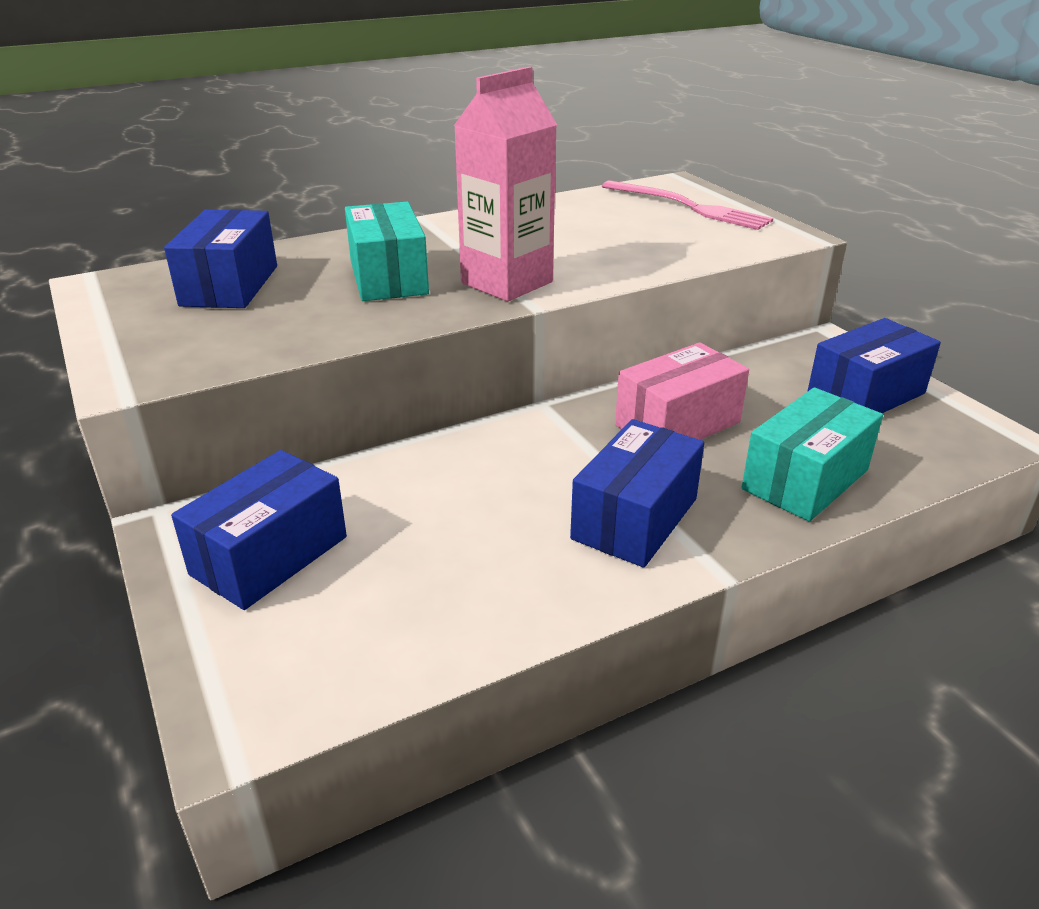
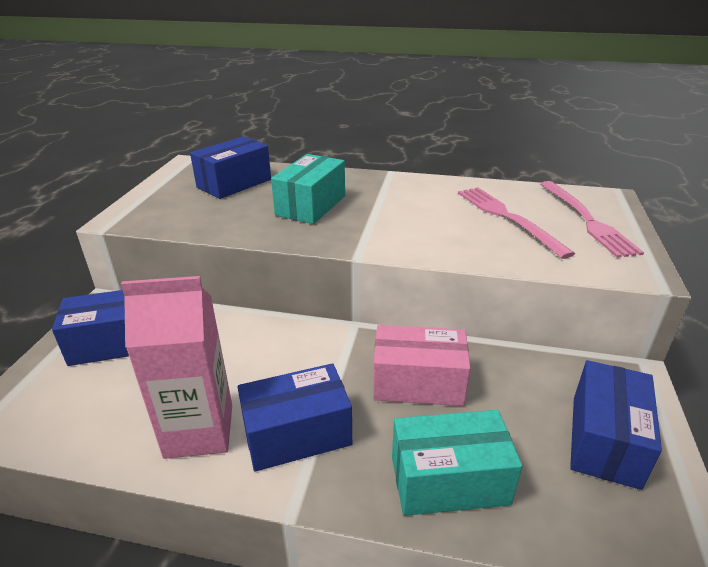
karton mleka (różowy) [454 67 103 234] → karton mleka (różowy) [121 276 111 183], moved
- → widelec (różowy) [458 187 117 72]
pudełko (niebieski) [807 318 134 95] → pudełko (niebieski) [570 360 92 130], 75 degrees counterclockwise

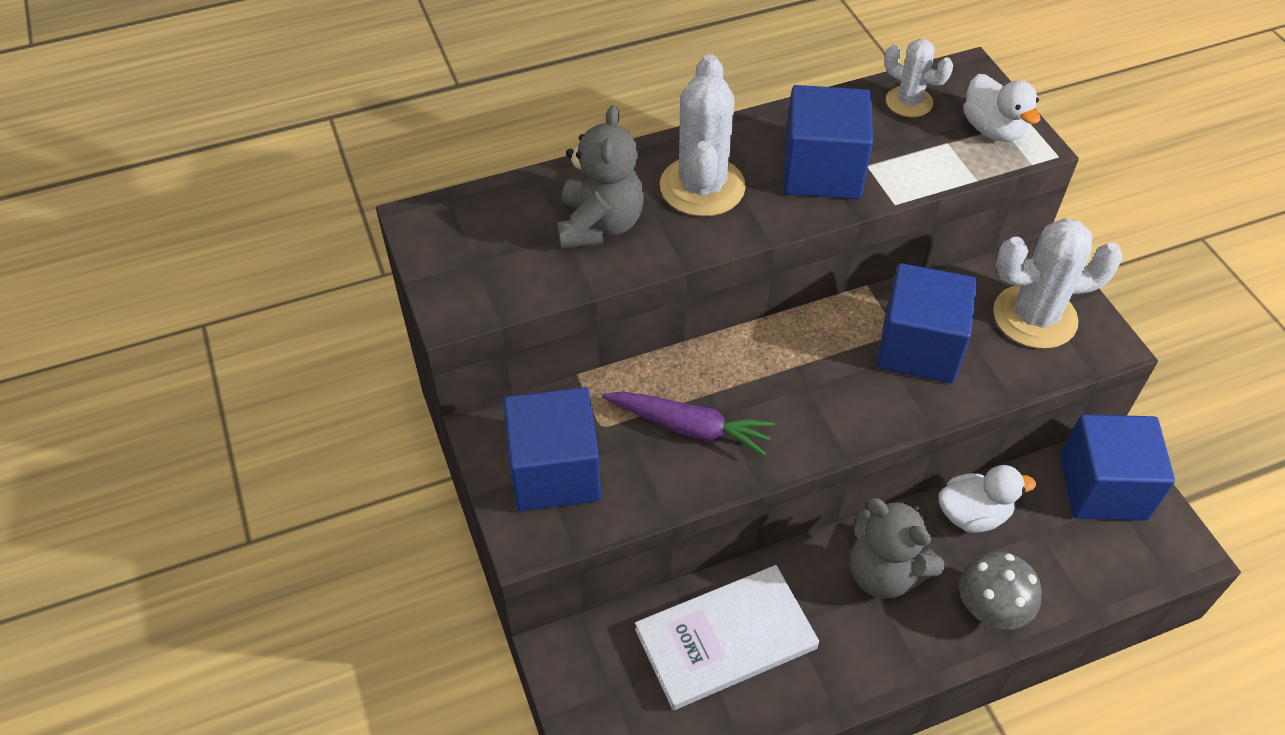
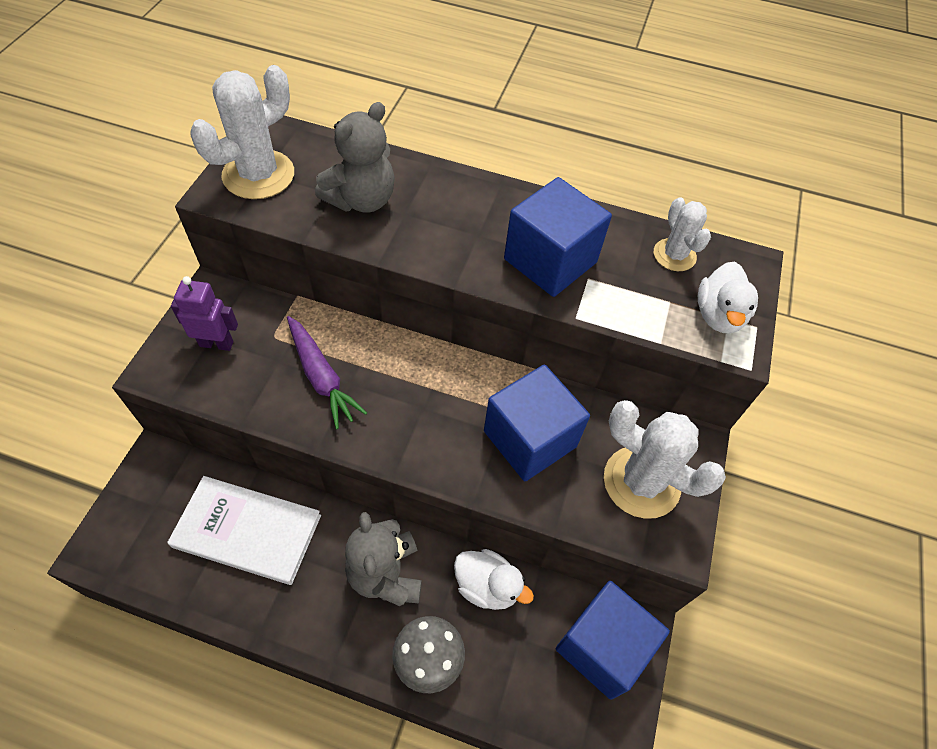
sześcian (niebieski) [503 387 98 124] → robot (fioletowy) [171 276 67 75]
kaktus (biały) [660 54 86 163] → kaktus (biały) [190 65 104 134], moved

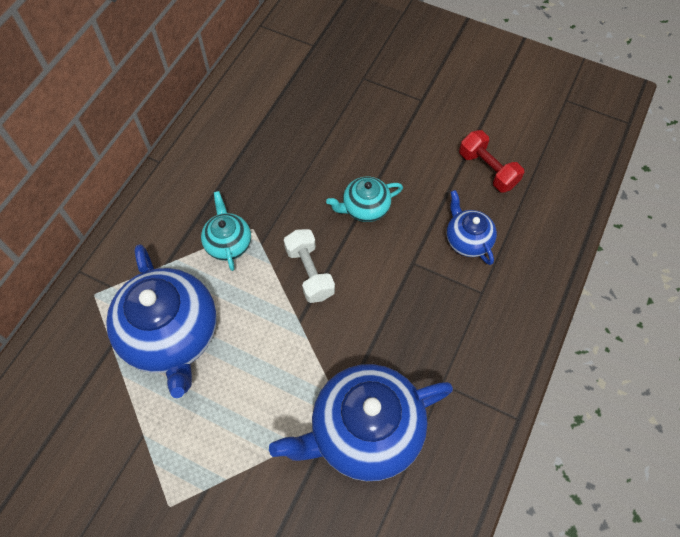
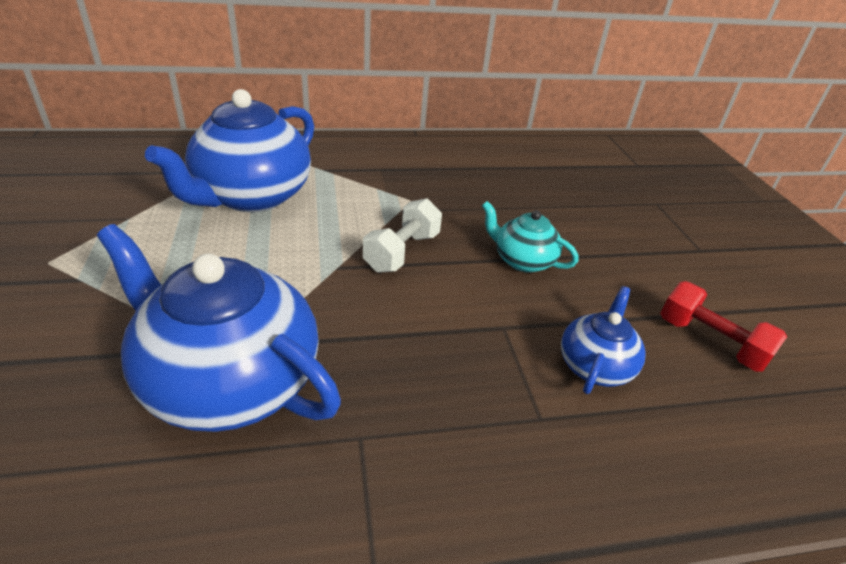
hantel (czerwony) [459 130 66 63] → hantel (czerwony) [660 281 127 91], 60 degrees counterclockwise
imbryk (turkusowy) [201 191 50 80] → -

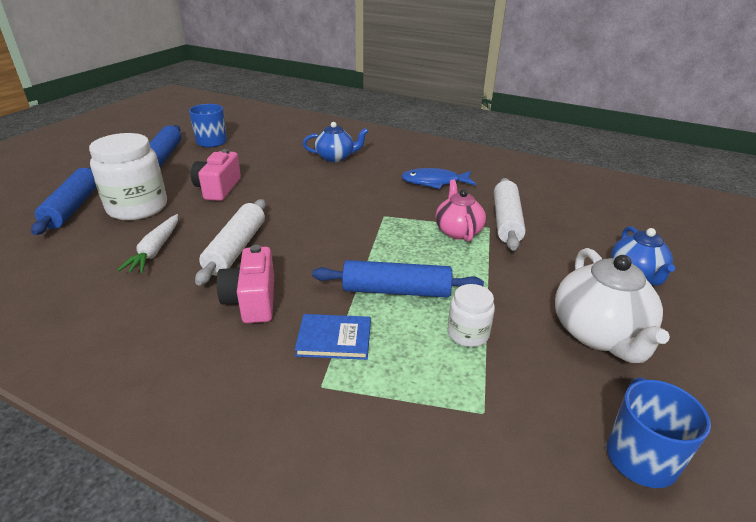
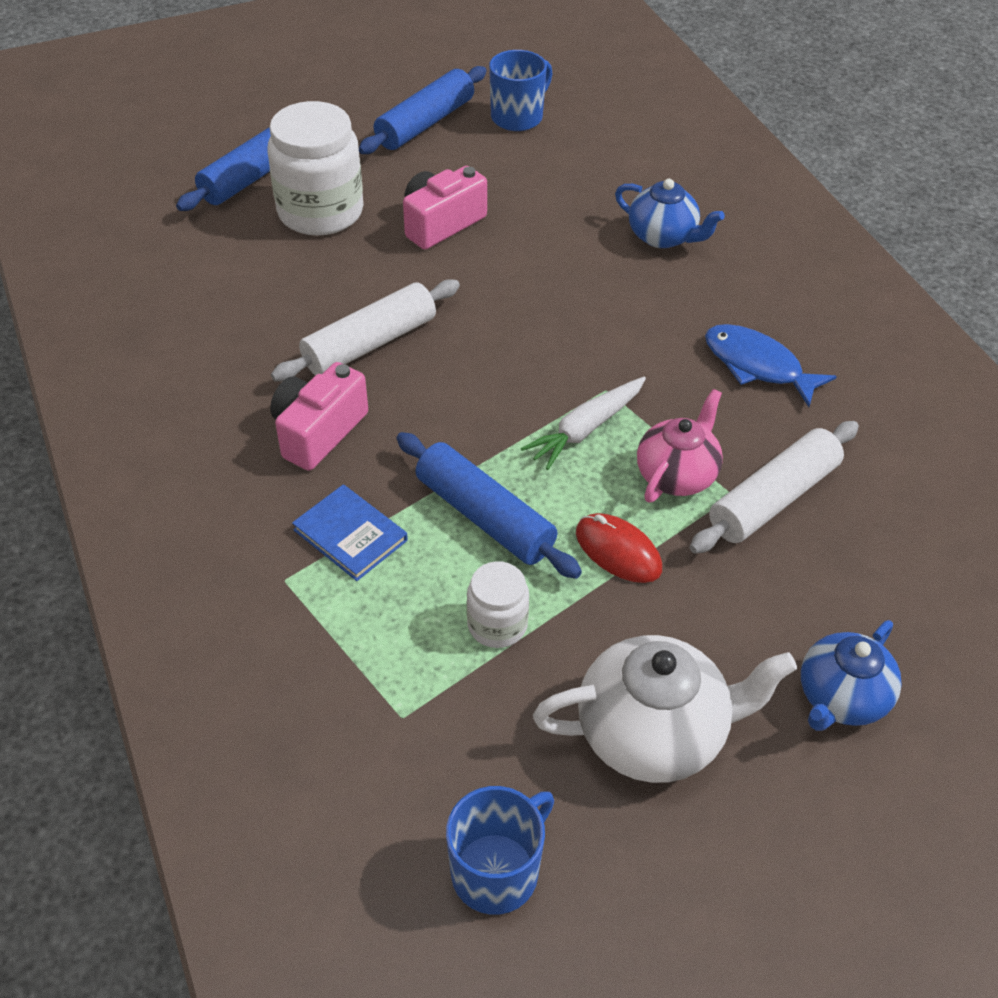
marchewka (biały) [117 214 61 59] → marchewka (biały) [521 377 125 93], moved
imbryk (biały) [555 248 115 115] → imbryk (biały) [533 635 264 148], 135 degrees counterclockwise
- → myszka (czerwony) [576 513 86 70]

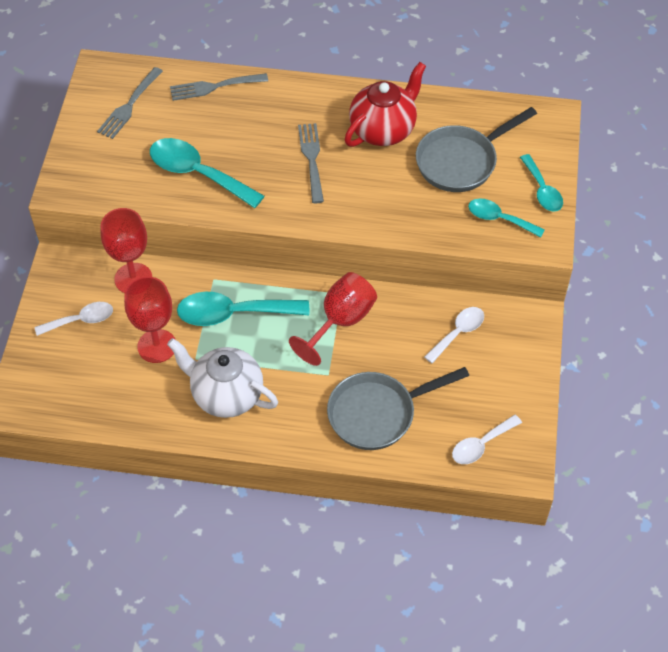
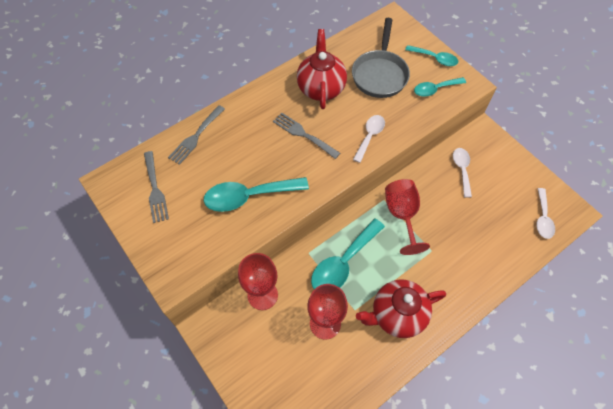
łyżka (biały) [34 302 79 34] → łyżka (biały) [353 115 32 48], moved
imbryk (biały) [167 338 111 80] → imbryk (czerwony) [356 280 90 58]
patelnia (szary) [327 367 142 83] → -

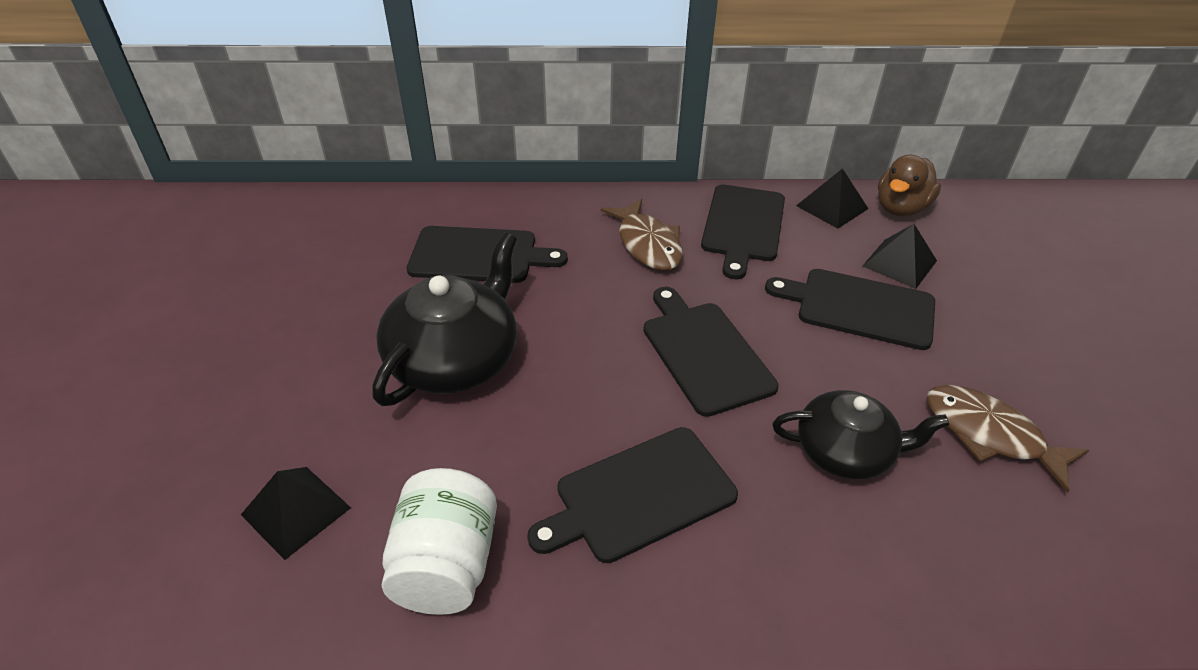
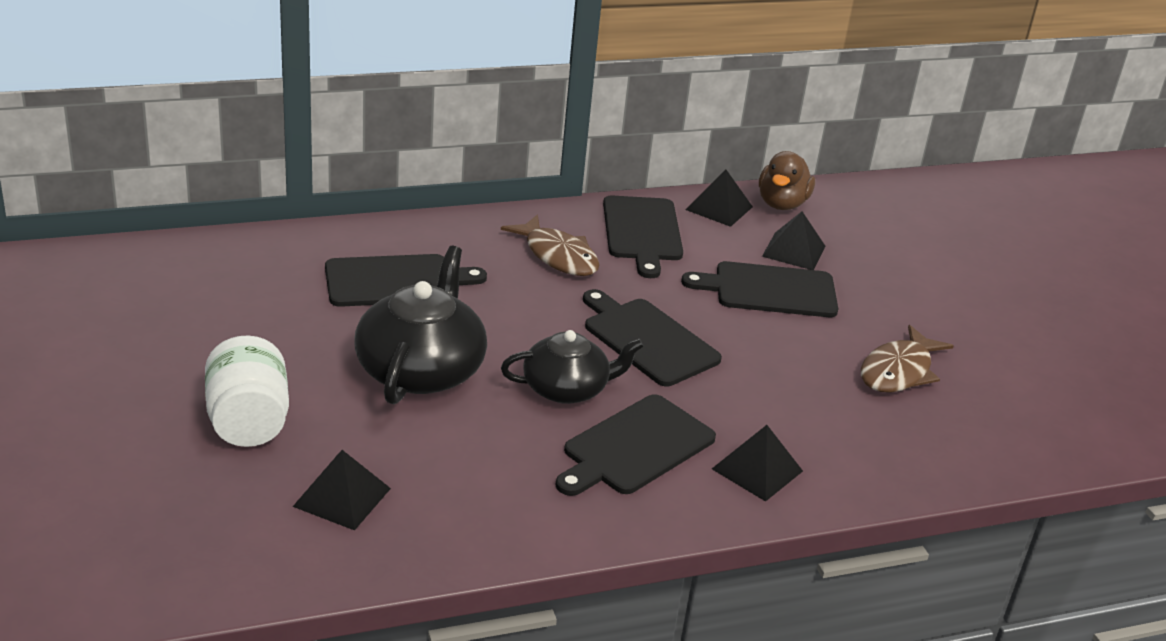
słoik (biały) [382 468 115 147] → słoik (biały) [205 336 84 111], moved
imbryk (czarny) [772 390 177 89] → imbryk (czarny) [501 330 143 74], moved
- → piramida (czarny) [712 425 91 76]
ryba (brązowy) [926 385 163 108] → ryba (brązowy) [861 325 93 68], 75 degrees counterclockwise

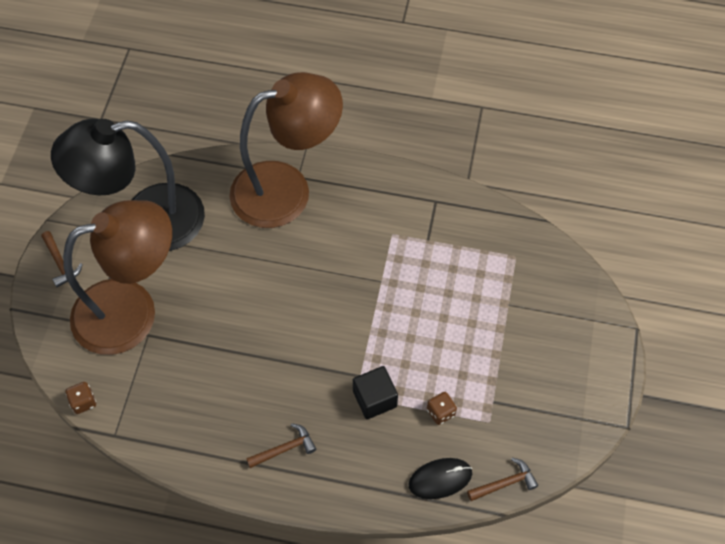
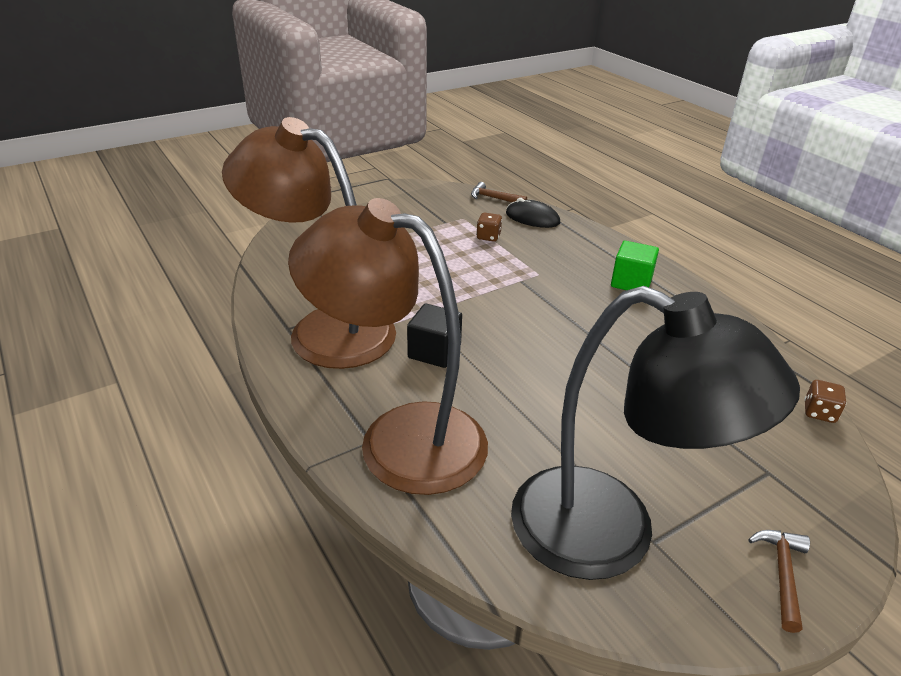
lampka (brązowy) [63 200 109 155] → lampka (brązowy) [222 117 174 252], moved
sześcian (czarny) [353 366 45 53] → sześcian (czarny) [407 303 55 65], moved
młotek (brązowy) [246 423 70 45] → sześcian (zielony) [611 241 48 49]

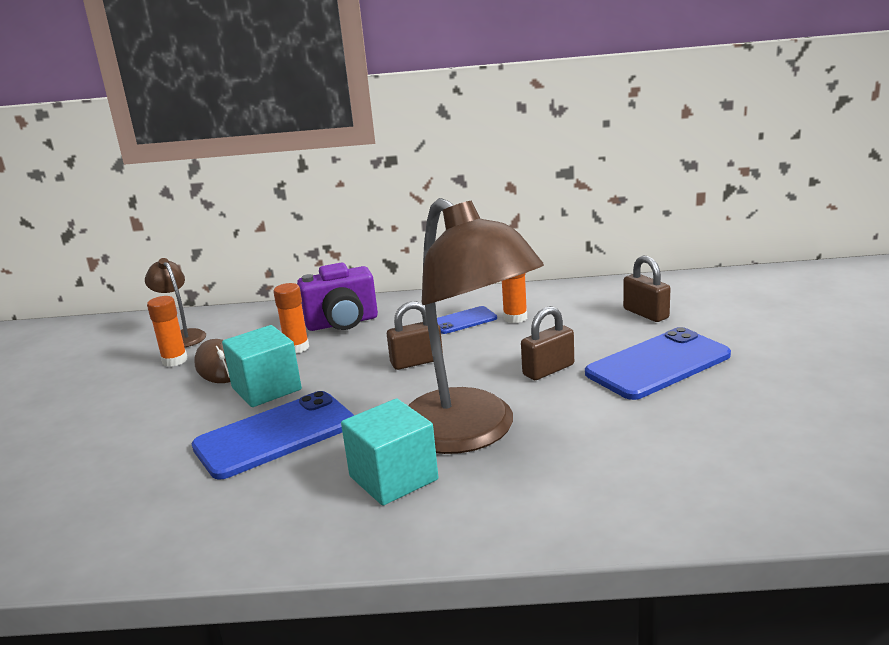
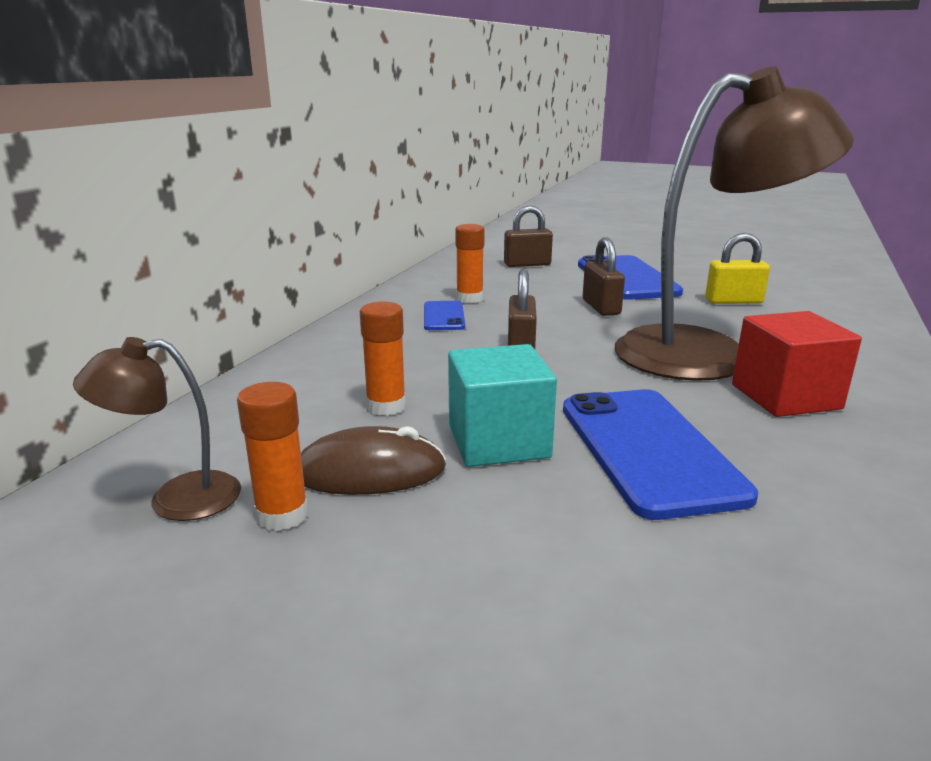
- → kłódka (żółty) [705 233 65 71]
sześcian (turkusowy) [341 398 97 108] → sześcian (czerwony) [732 311 130 106]
aparat fotograficzny (fioletowy) [297 263 81 68] → -

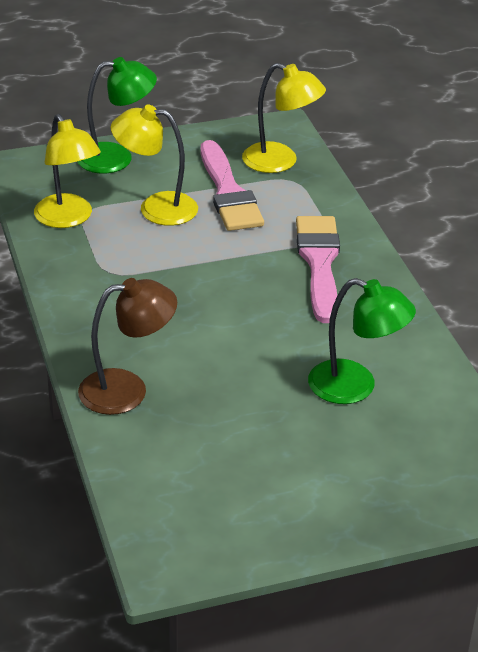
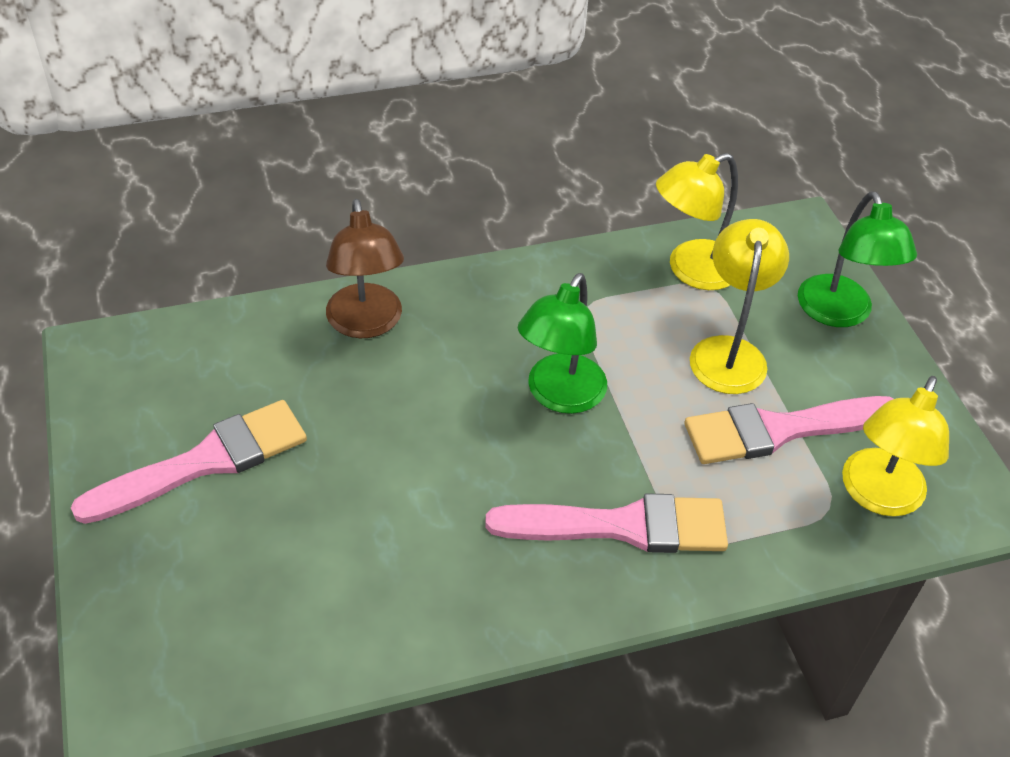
- → pędzel (różowy) [71 400 236 124]
lampka (zielony) [308 278 108 126] → lampka (zielony) [518 273 89 141], moved

